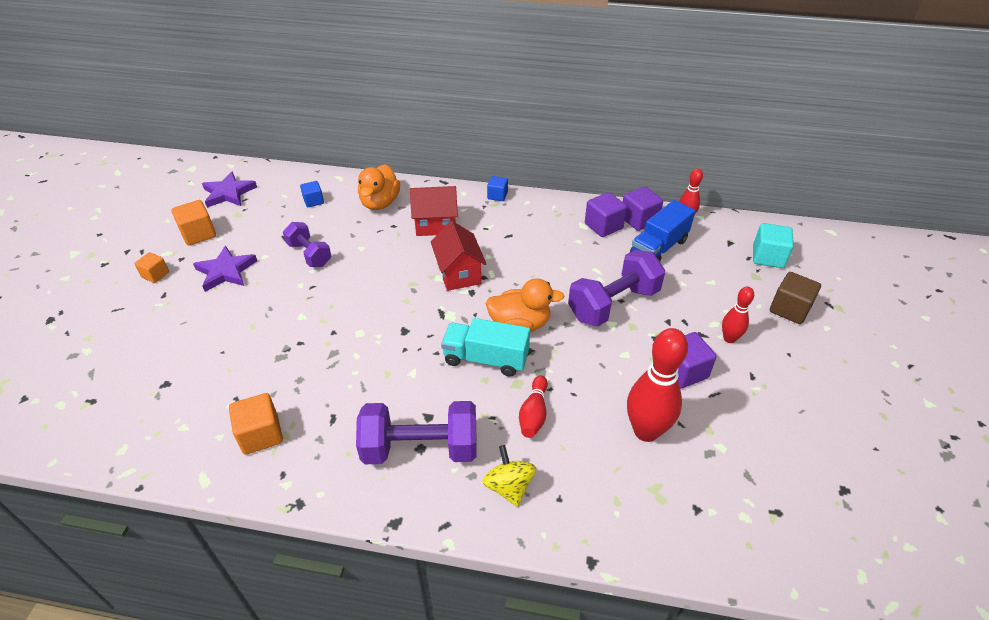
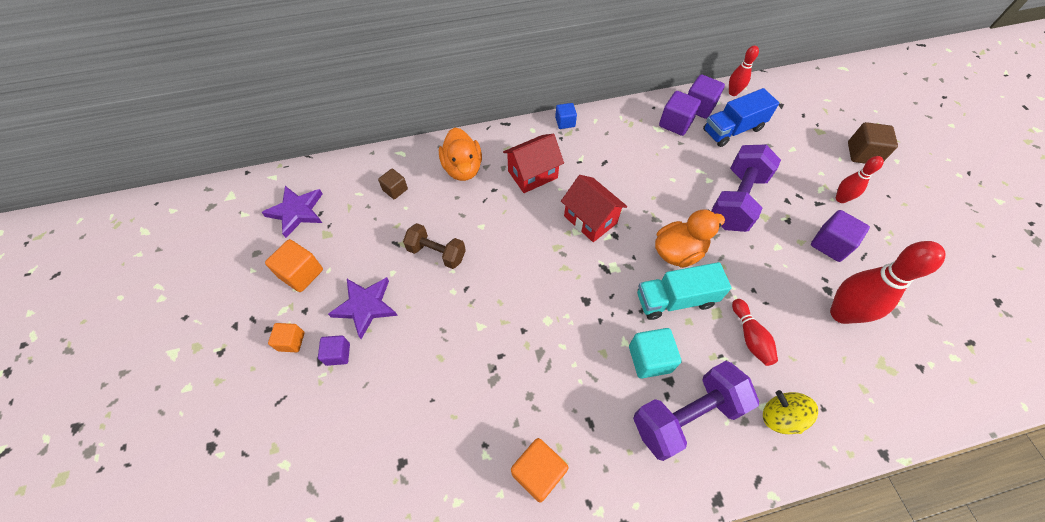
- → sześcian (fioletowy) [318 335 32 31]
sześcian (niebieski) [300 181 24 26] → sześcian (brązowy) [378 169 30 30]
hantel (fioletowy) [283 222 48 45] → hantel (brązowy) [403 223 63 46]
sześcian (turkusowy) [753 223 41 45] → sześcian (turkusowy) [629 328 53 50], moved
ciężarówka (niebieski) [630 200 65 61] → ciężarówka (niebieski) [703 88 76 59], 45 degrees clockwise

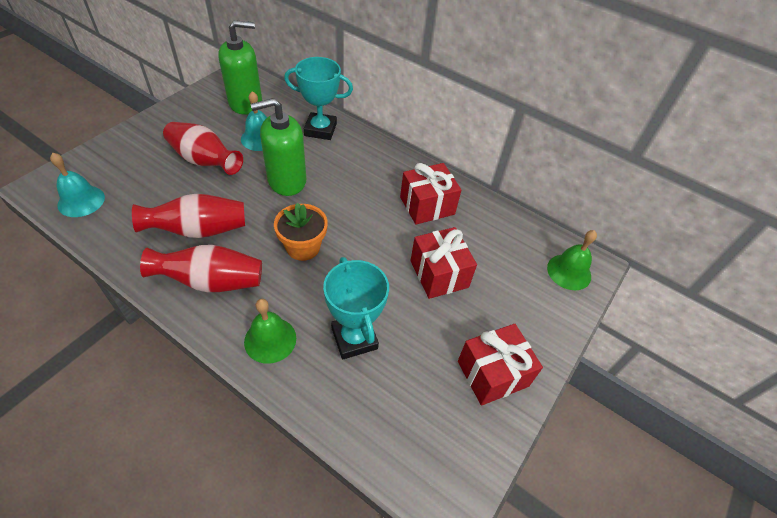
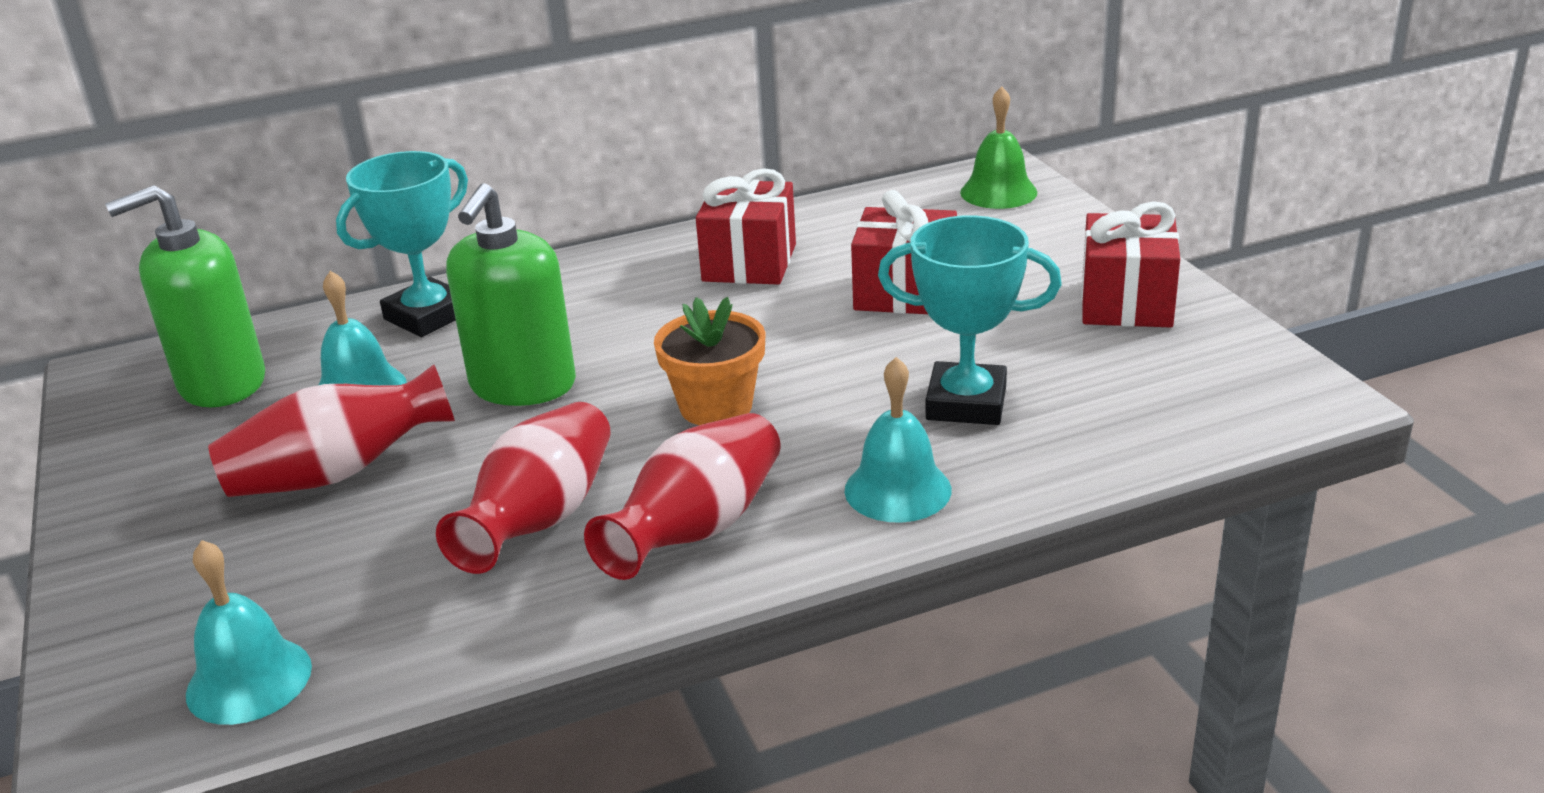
dozownik mydła (zielony) [218 20 44 95] → dozownik mydła (zielony) [105 185 160 222], 135 degrees counterclockwise
dzwonek (zielony) [244 299 52 65] → dzwonek (turkusowy) [845 357 106 165]

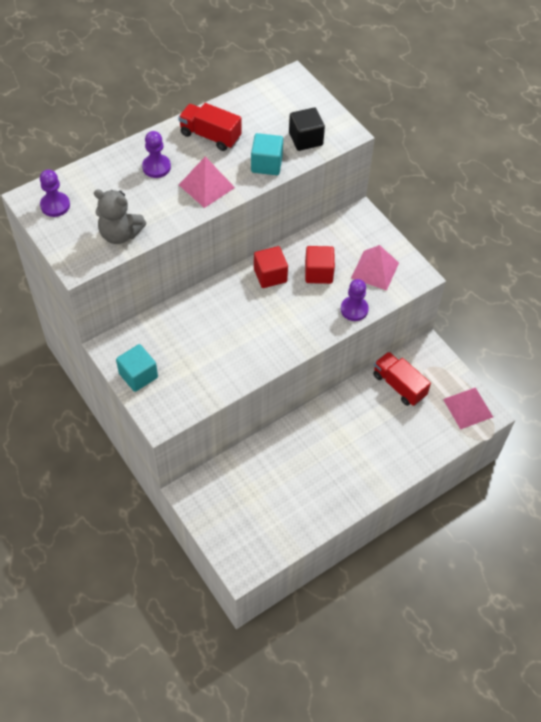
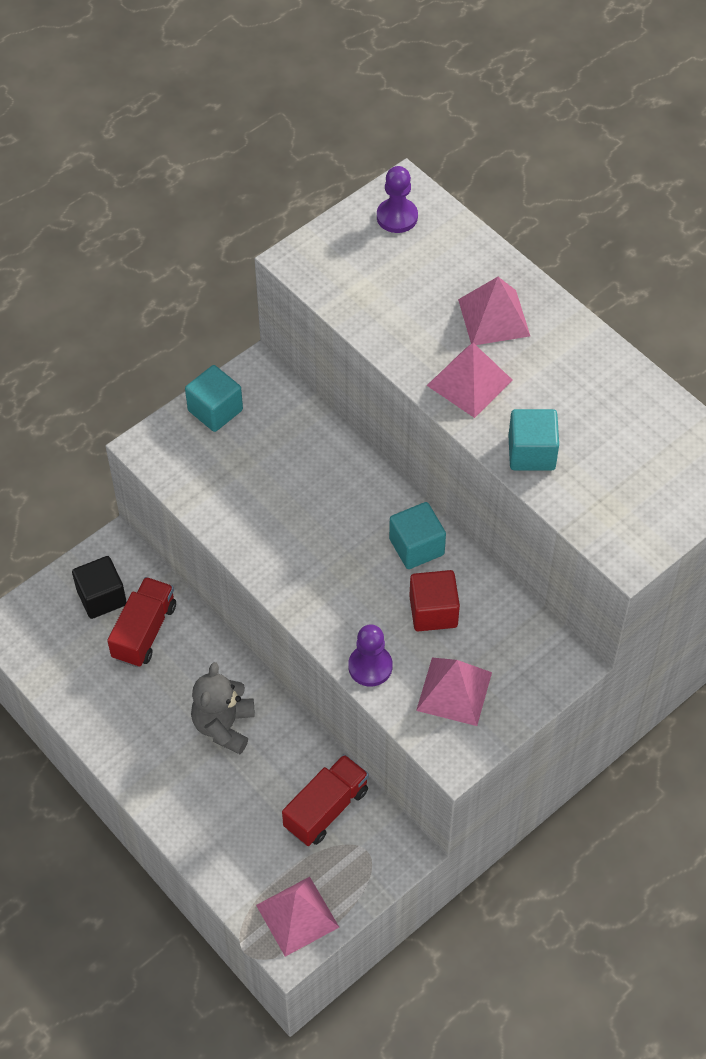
sześcian (czarny) [289 108 36 43] → sześcian (czarny) [72 556 55 63], moved
ciężarówka (czerwony) [178 103 64 48] → ciężarówka (czerwony) [107 577 69 90], moved
miś (szary) [94 189 52 55] → miś (szary) [191 662 64 92], moved
sześcian (czerwony) [254 246 34 42] → sześcian (turkusowy) [389 502 57 67]
pionek (fioletowy) [142 131 29 47] → piramida (różowy) [458 277 72 68]

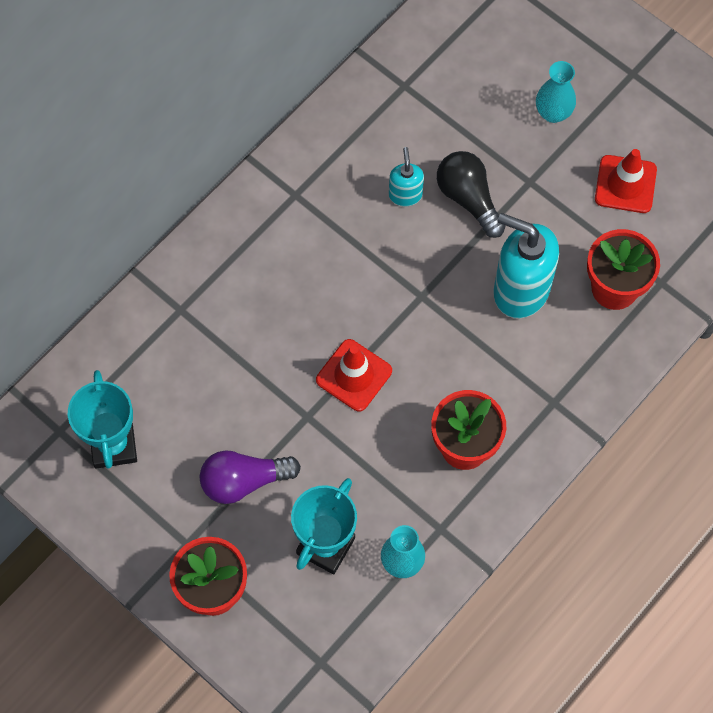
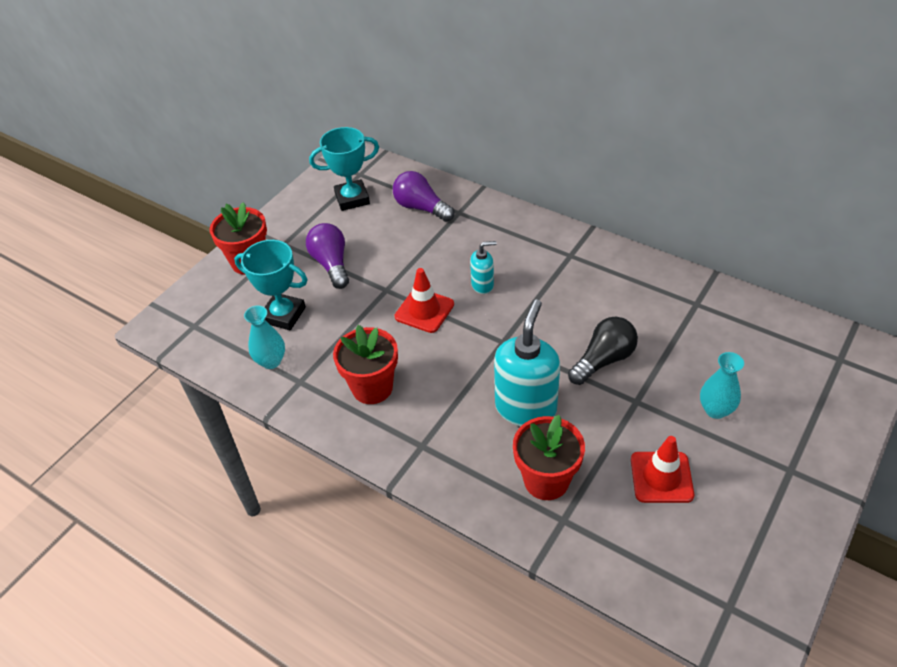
- → żarówka (fioletowy) [393 171 62 51]
dozownik mydła (turkusowy) [389 147 35 59] → dozownik mydła (turkusowy) [470 241 27 53], moved

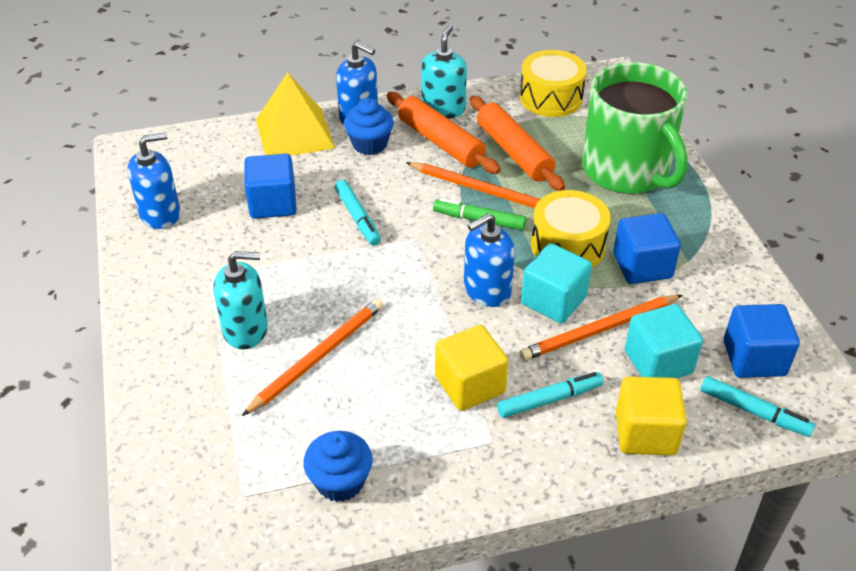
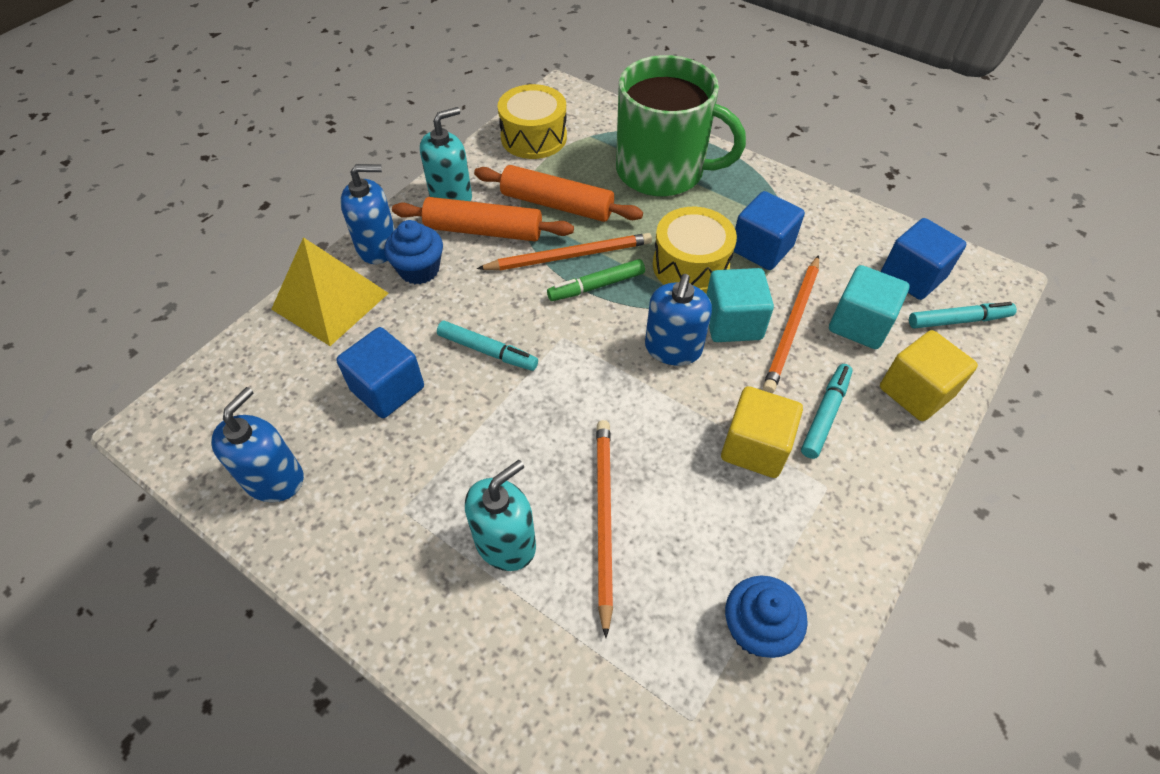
dozownik mydła (turkusowy) [421 25 46 94] → dozownik mydła (turkusowy) [420 107 52 94], 75 degrees clockwise

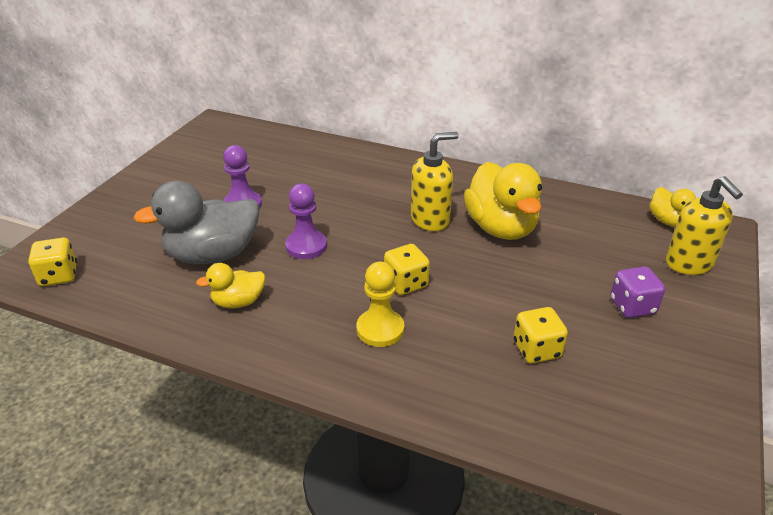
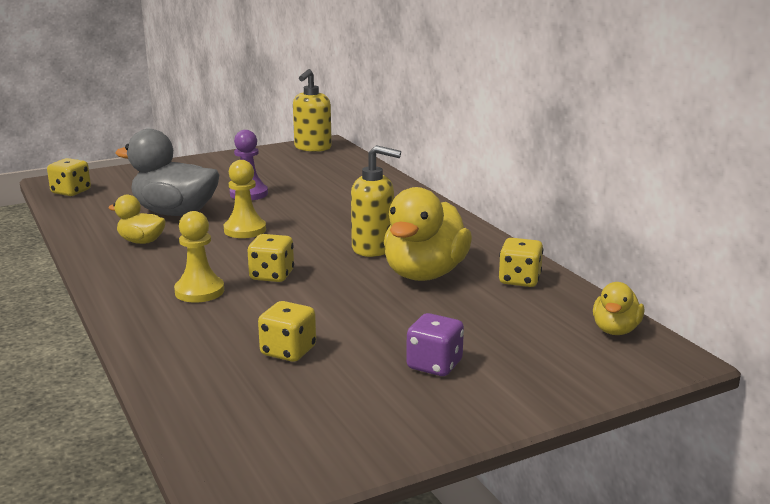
pionek (fioletowy) [285 184 42 75] → pionek (żółty) [224 160 42 78]
dozownik mydła (żółty) [666 176 77 99] → dozownik mydła (żółty) [293 69 39 83], moved
- → kostka do gry (żółty) [499 238 44 49]

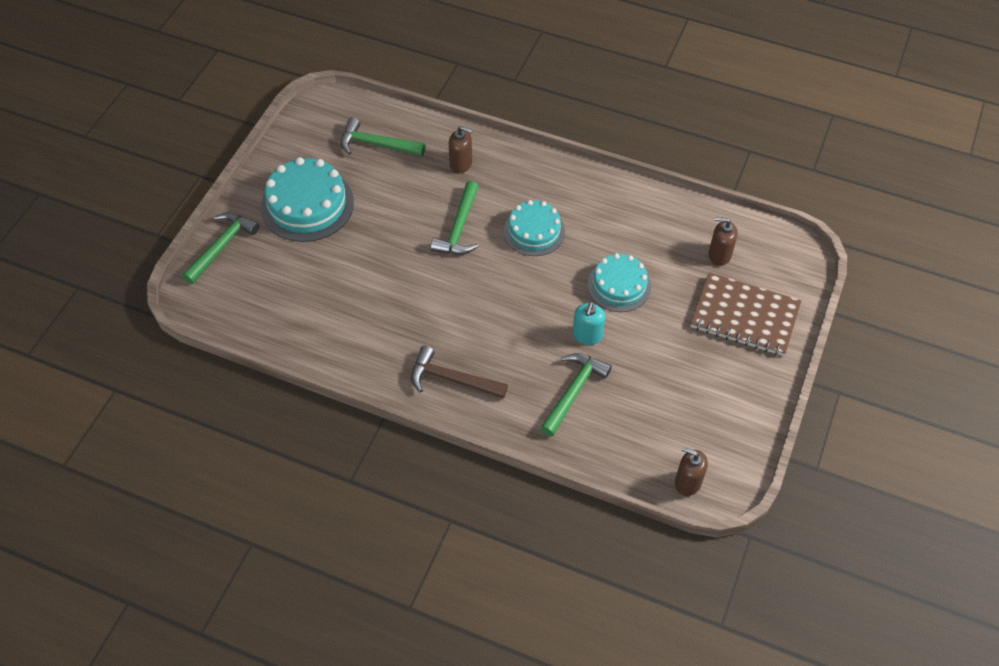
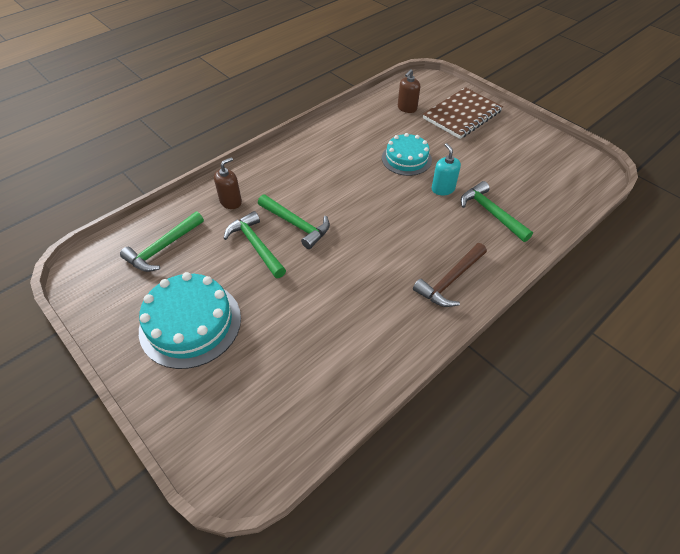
młotek (zielony) [182 212 77 72] → młotek (zielony) [223 211 63 67], moved
dozownik mydła (turkusowy) [573 302 32 43] → dozownik mydła (turkusowy) [432 143 29 52], 150 degrees counterclockwise
tort (turkusowy) [504 200 61 56] → -
dozownik mydła (brązowy) [675 447 33 49] → -

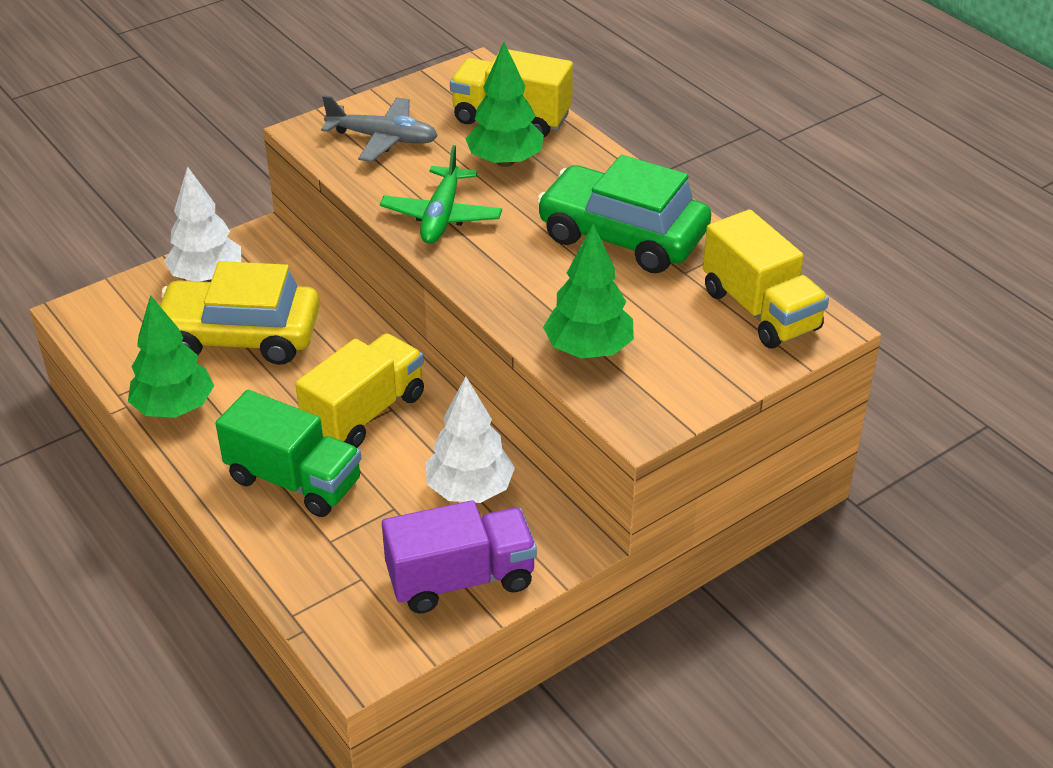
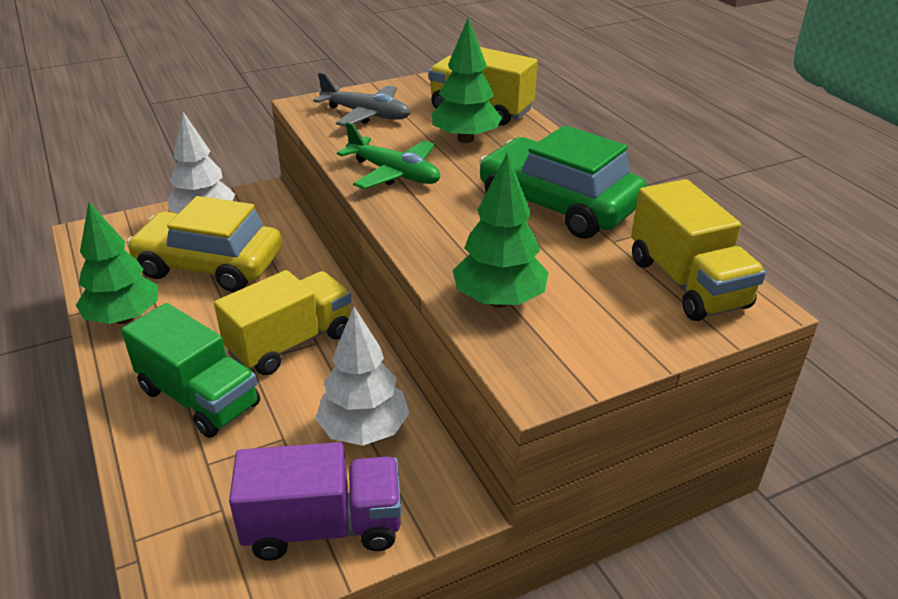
samolot (zielony) [380 145 122 99] → samolot (zielony) [337 122 103 67], 75 degrees counterclockwise

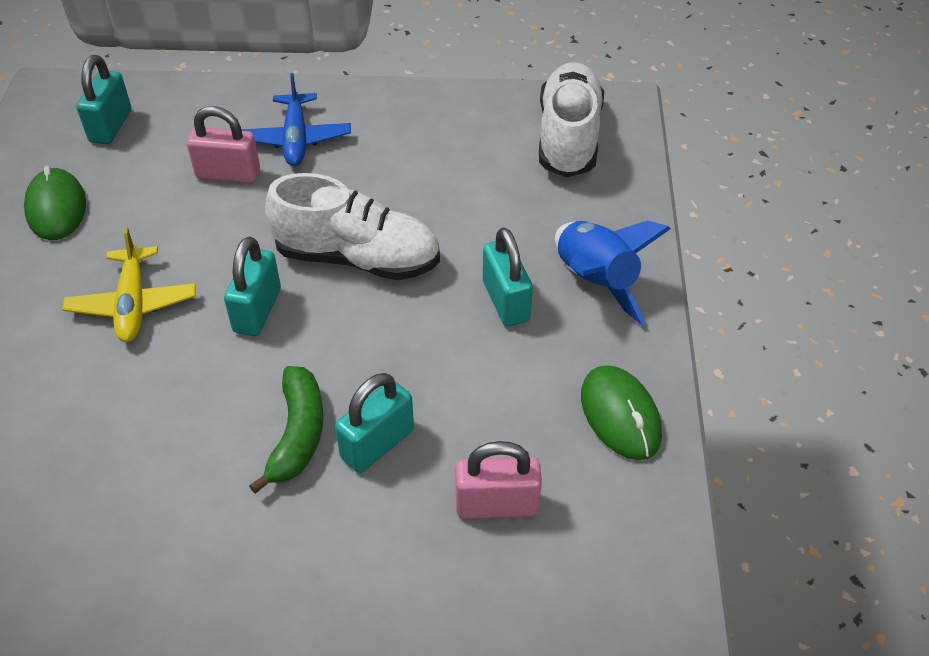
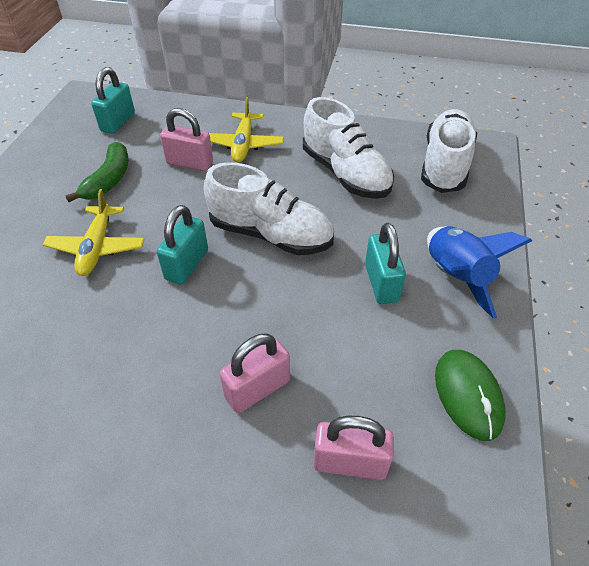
banan (zielony) [249 366 75 128] → banan (zielony) [65 142 64 60], moved
samolot (niebieski) [241 73 110 93] → samolot (żółty) [209 97 75 65]
kłódka (turkusowy) [335 373 79 100] → kłódka (różowy) [220 333 70 80]
- → but (biały) [303 97 91 102]
myszka (zielony) [24 166 62 74] → -

